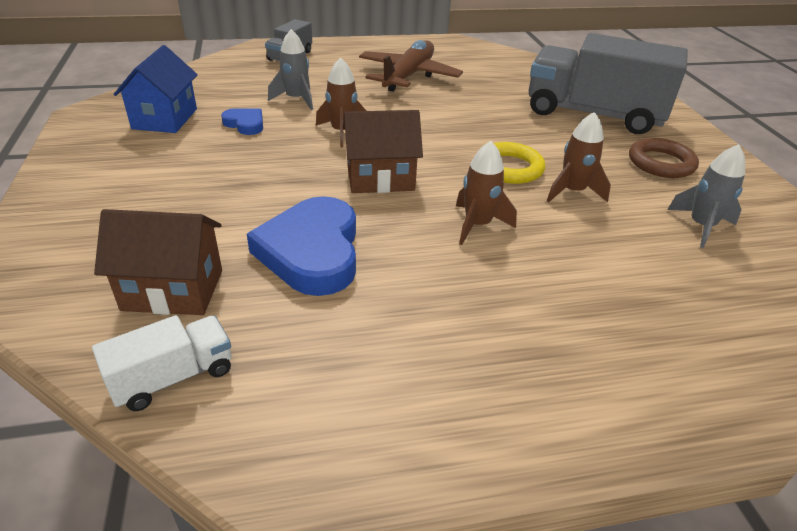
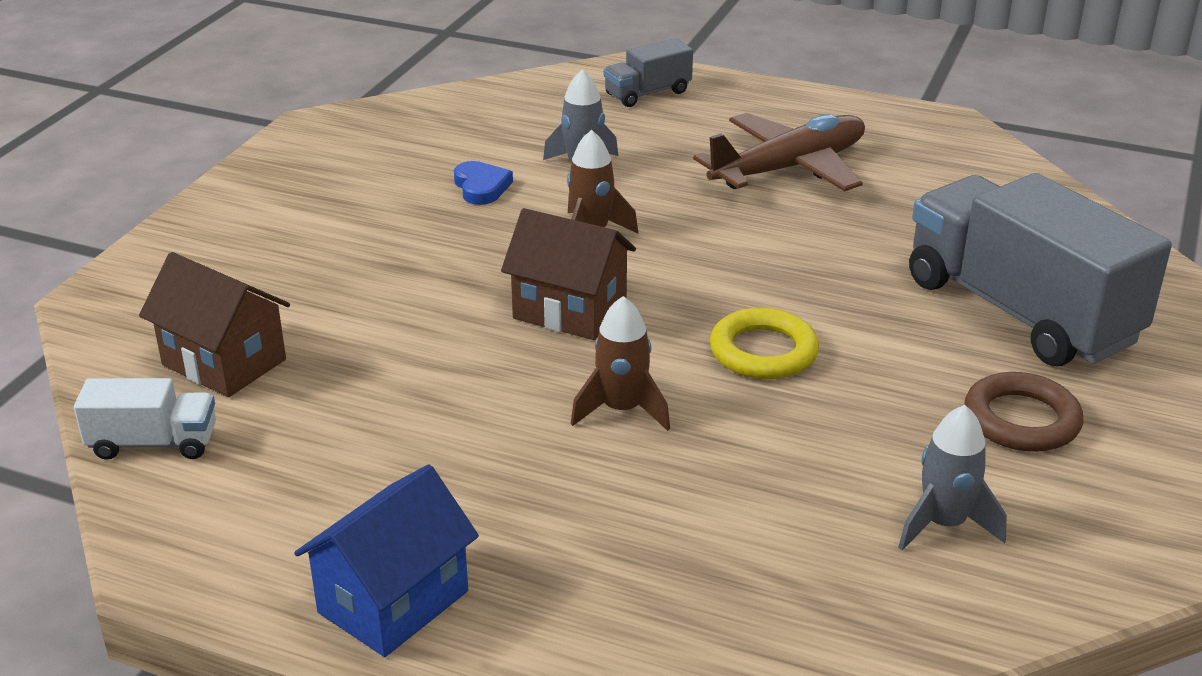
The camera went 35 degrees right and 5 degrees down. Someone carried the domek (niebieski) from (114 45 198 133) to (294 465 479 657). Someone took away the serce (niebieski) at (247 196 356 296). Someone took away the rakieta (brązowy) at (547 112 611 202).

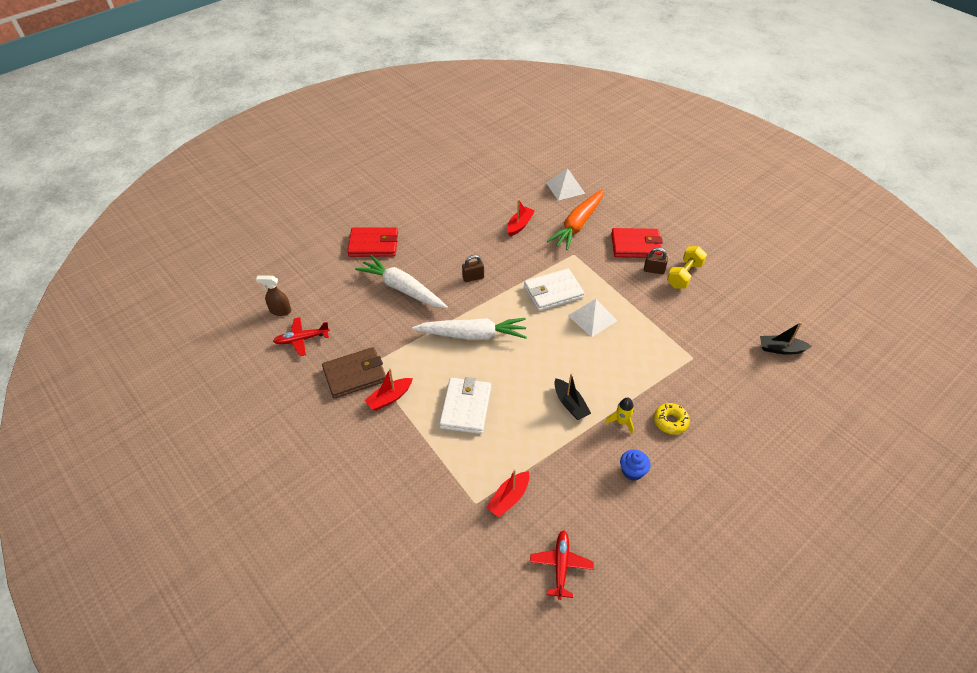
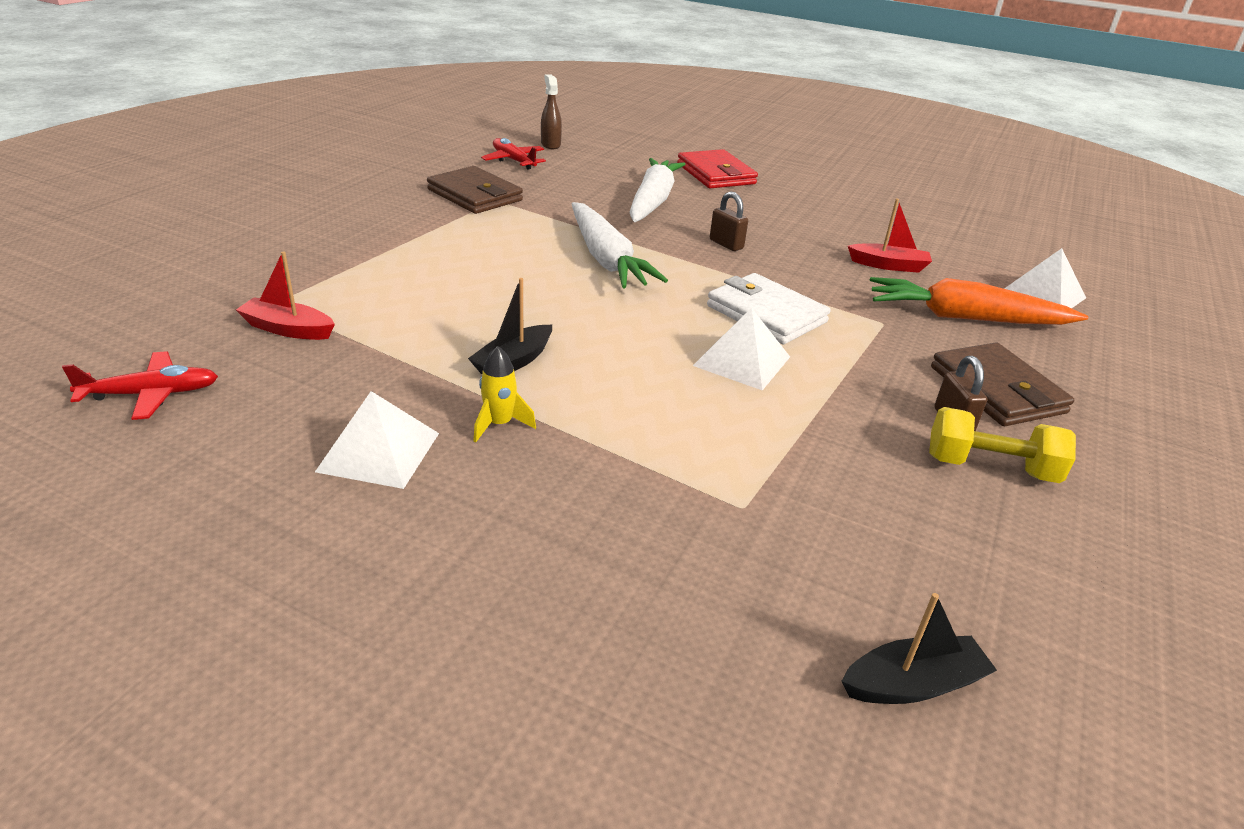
The camera went 65 degrees right and 15 degrees down. Someone took away the łódka (czerwony) at (365 368 413 411). Someone took away the portfel (biały) at (439 377 491 434). Someone repainted the portfel (czerwony) at (611 228 663 258), which became the portfel (brązowy) at (931 343 1074 426). Someone swapped the muffinka (niebieski) at (620 449 651 481) for the piramida (biały) at (315 391 439 489). Someone took away the donut (żółty) at (654 403 690 435). Someone rotated the łódka (czarny) at (760 322 812 355) by 90 degrees clockwise.

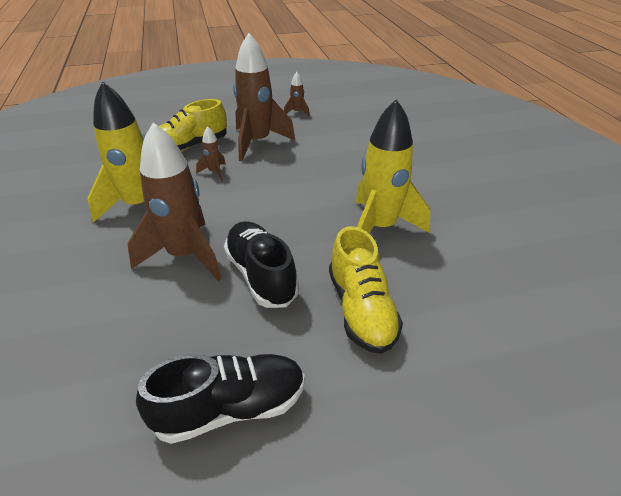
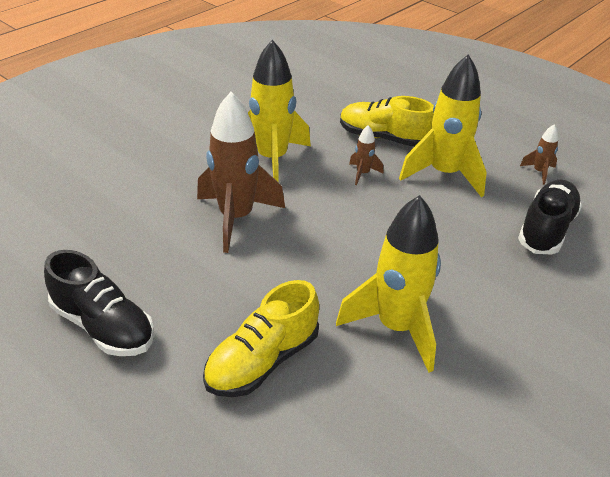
The camera went 55 degrees right and 0 degrees up. Someone carried the but (czarny) from (224 221 299 308) to (518 180 582 254). Someone repainted the rakieta (brązowy) at (233 33 296 161), which became the rakieta (żółty) at (399 54 487 197).

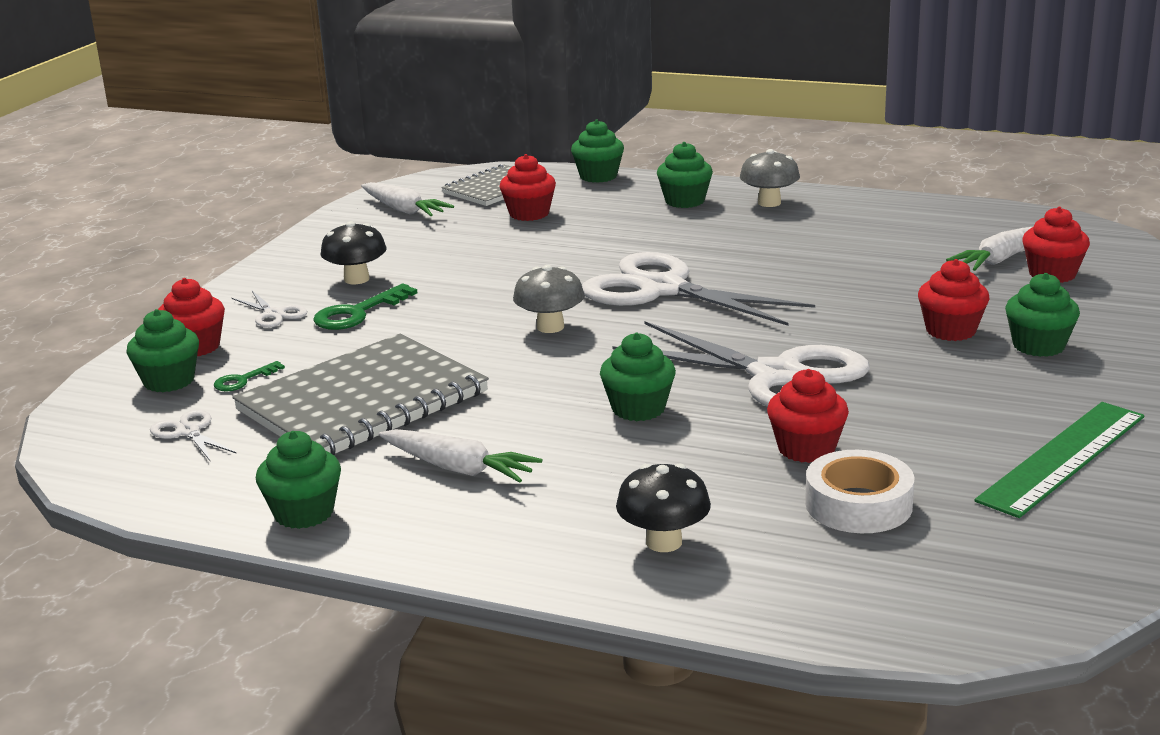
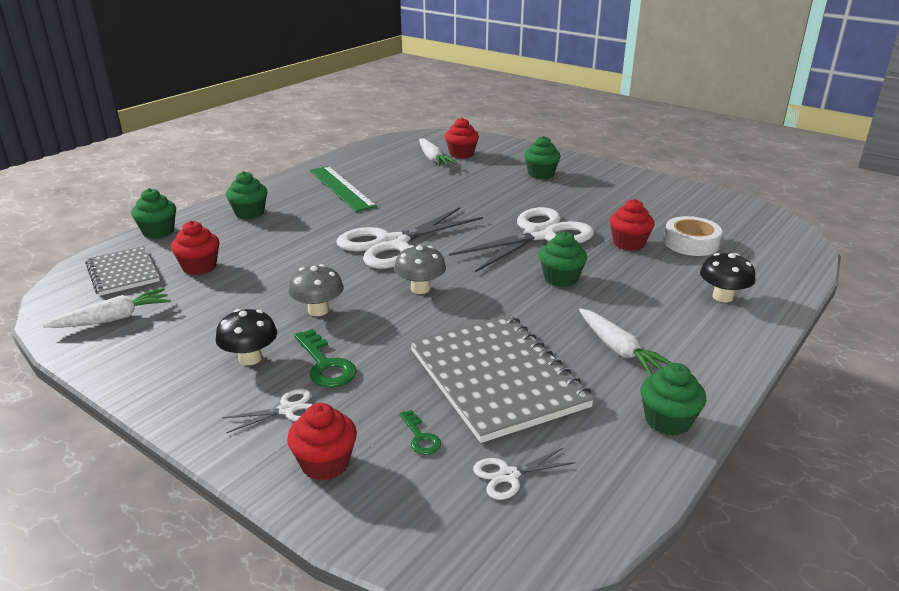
The camera went 75 degrees left and 5 degrees up. Someone took away the muffinka (zielony) at (126 309 199 392). Someone rotated the marchewka (biały) at (379 429 542 483) by 105 degrees clockwise. Someone carried the grzyb (szary) from (740 149 800 207) to (288 264 344 316). Someone took away the muffinka (czerwony) at (918 259 989 341). Someone carried the linijka (zielony) from (975 402 1144 518) to (310 166 377 212).

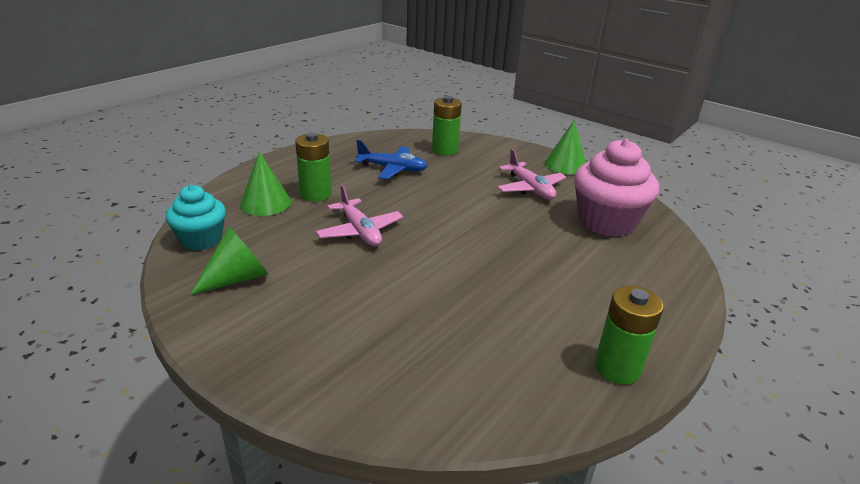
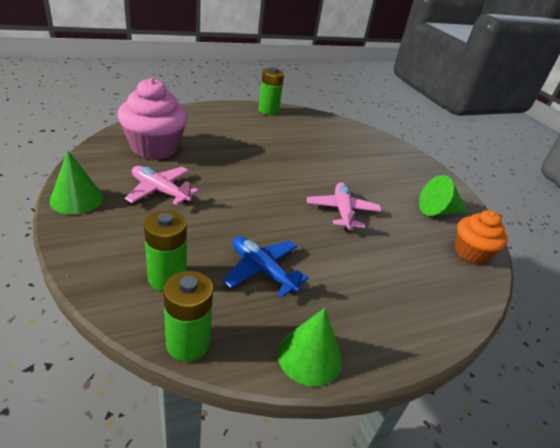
The camera went 155 degrees left and 5 degrees up. Someone repainted the muffinka (turkusowy) at (166 185 226 251), which became the muffinka (pomarańczowy) at (455 210 508 264). Someone carried the stożek (zielony) from (240 152 291 216) to (277 308 342 387). Someone carried the bateria (zielony) from (295 132 332 202) to (163 271 213 362). Someone rotated the samolot (różowy) at (497 149 566 200) by 60 degrees counterclockwise.

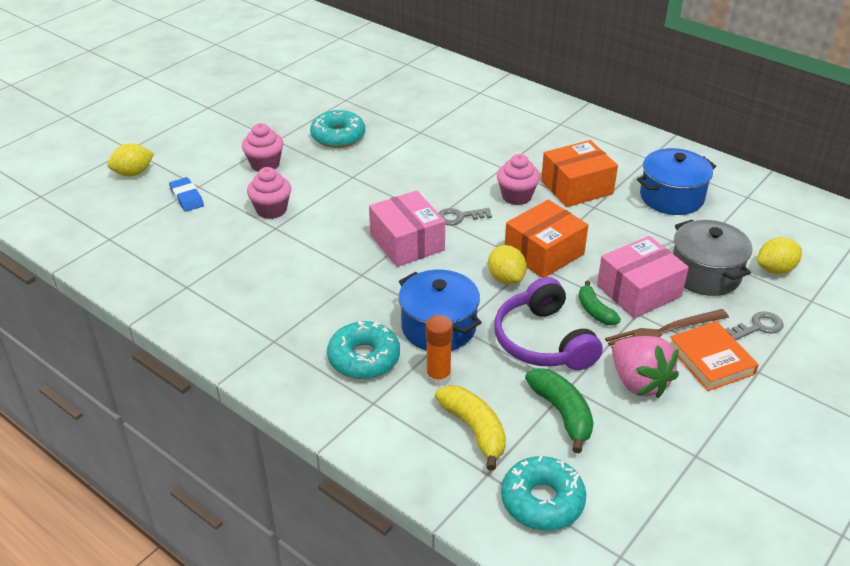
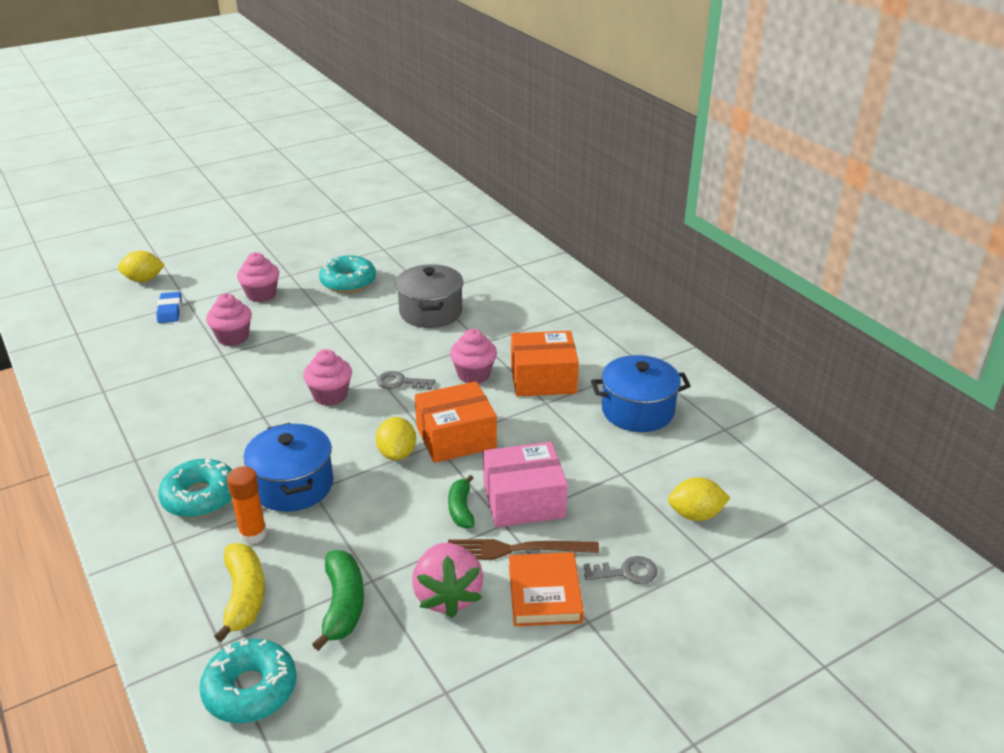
The camera went 20 degrees right and 5 degrees down. Someone swapped the pudełko (różowy) at (369 190 445 267) for the muffinka (różowy) at (303 349 352 406). Someone took away the słuchawki (fioletowy) at (494 277 603 370). Someone carried the garnek (szary) from (673 220 752 296) to (395 264 464 328).

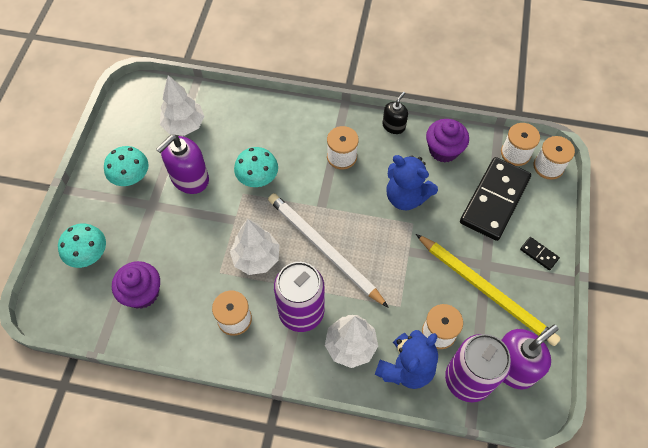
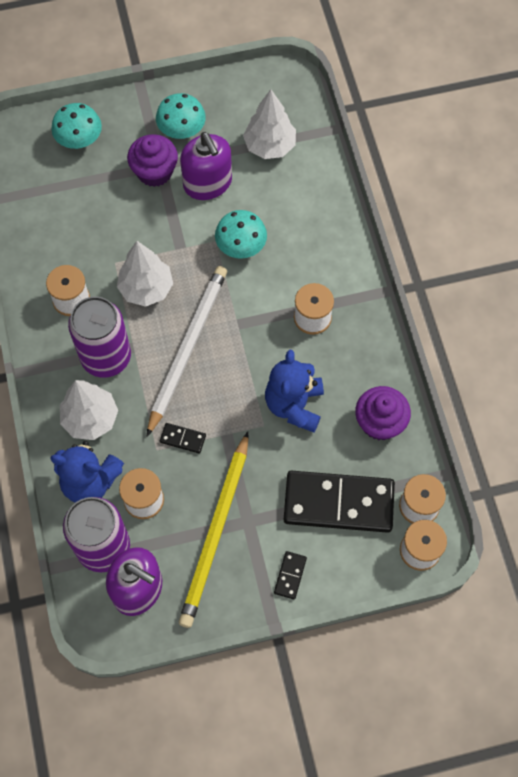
The camera went 65 degrees right and 5 degrees up. Someone carried the muffinka (fioletowy) from (112 261 160 309) to (127 134 178 187). Someone rotated the dozownik mydła (fioletowy) at (156 135 209 194) by 135 degrees counterclockwise. Someone took away the dozownik mydła (czarny) at (382 92 408 134). Someone put down the kostka domina (czarny) at (160 423 206 454).

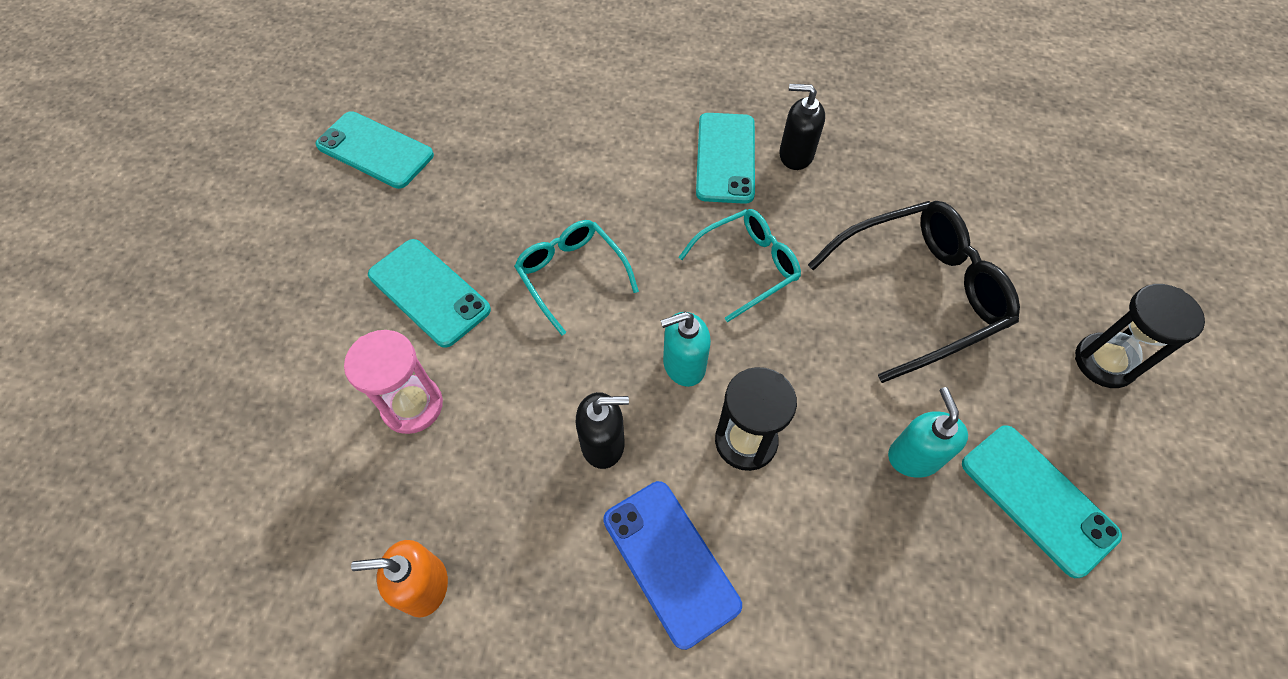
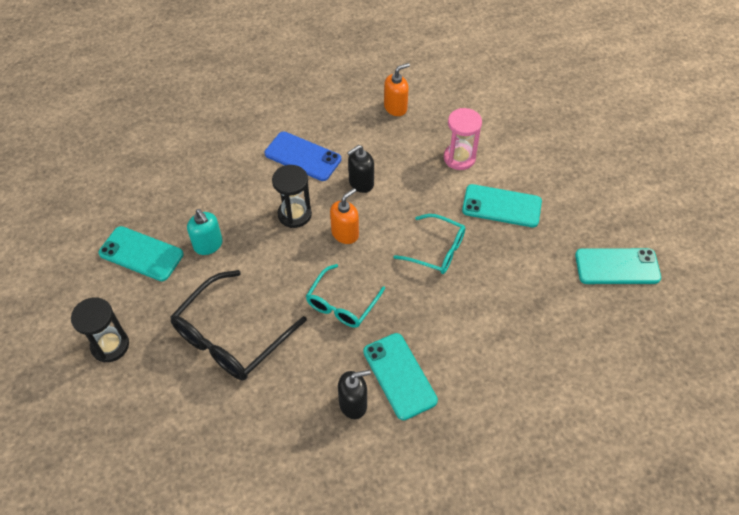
The camera went 150 degrees right and 5 degrees down. Someone repainted the dozownik mydła (turkusowy) at (660 312 711 387), which became the dozownik mydła (pomarańczowy) at (330 188 359 244).

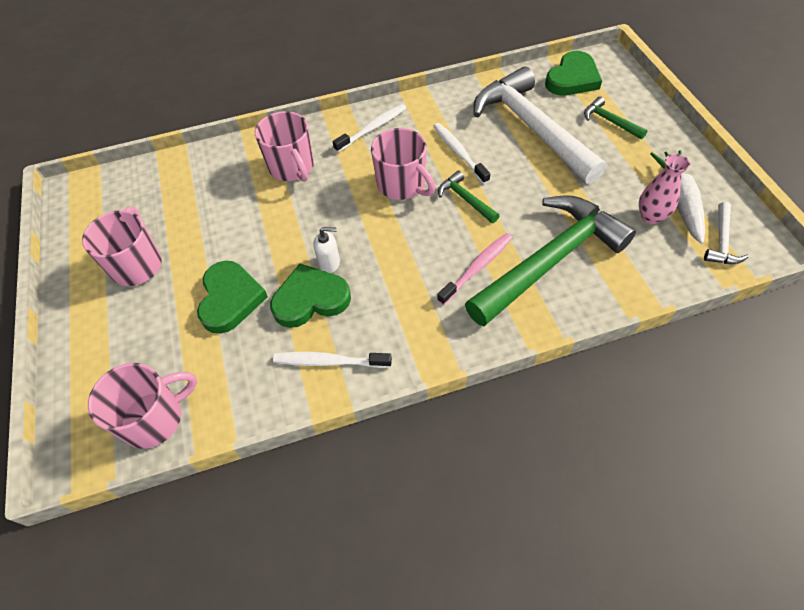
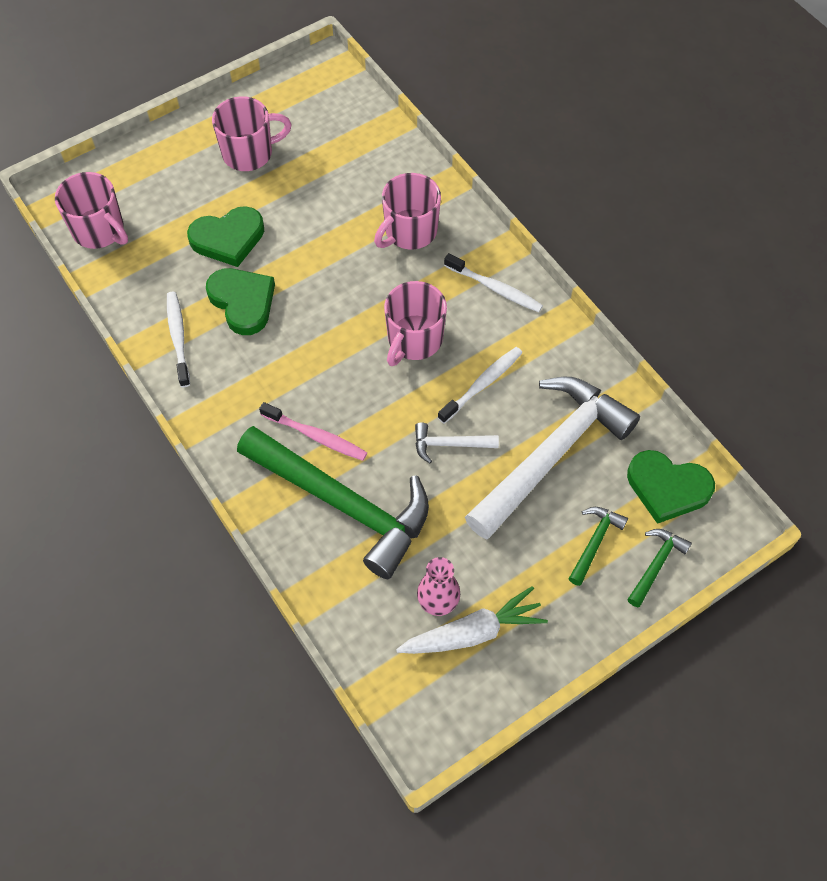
The camera went 70 degrees right and 5 degrees up. Someone took away the dozownik mydła (biały) at (313 227 340 273). Someone carried the młotek (zielony) from (438 171 499 223) to (627 529 692 607). Someone carried the młotek (biały) from (704 202 749 264) to (415 423 499 463).

